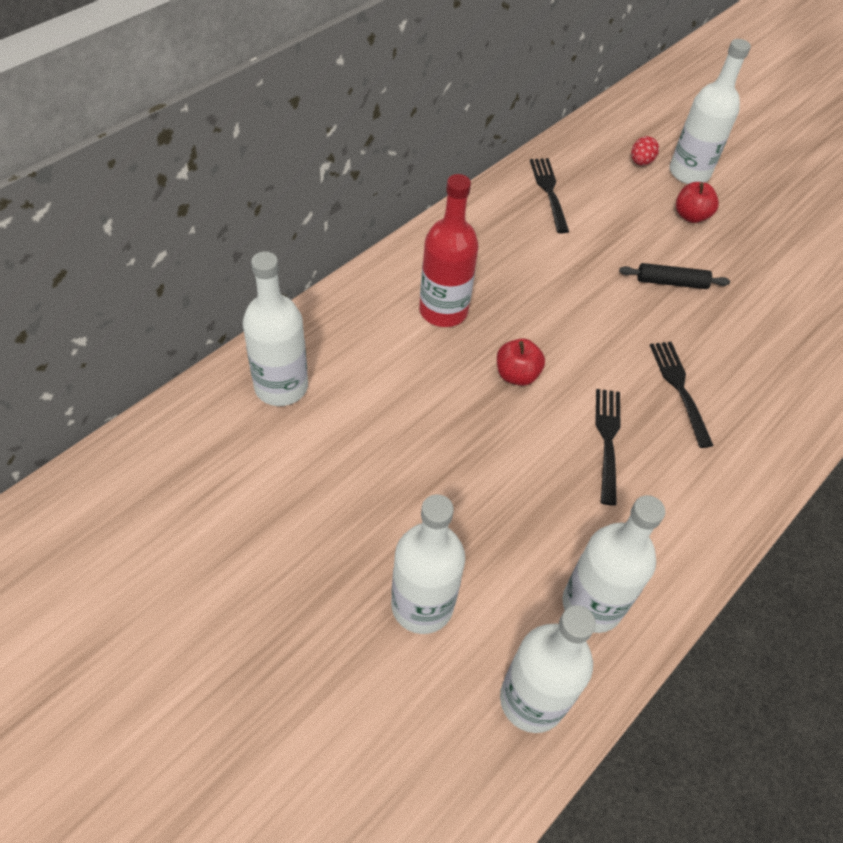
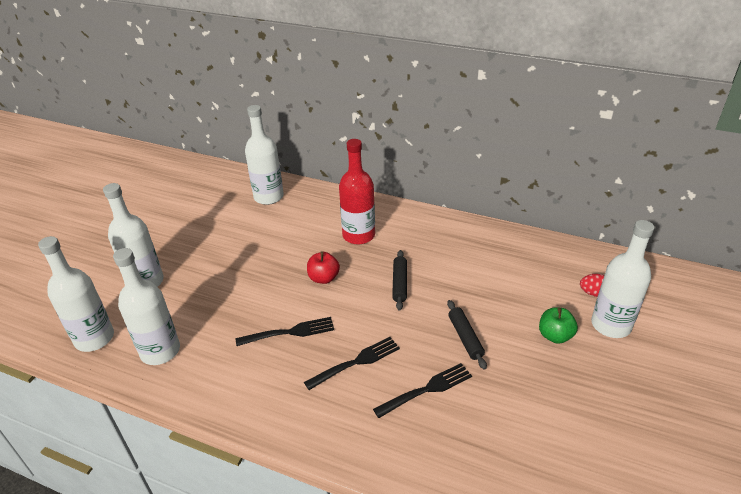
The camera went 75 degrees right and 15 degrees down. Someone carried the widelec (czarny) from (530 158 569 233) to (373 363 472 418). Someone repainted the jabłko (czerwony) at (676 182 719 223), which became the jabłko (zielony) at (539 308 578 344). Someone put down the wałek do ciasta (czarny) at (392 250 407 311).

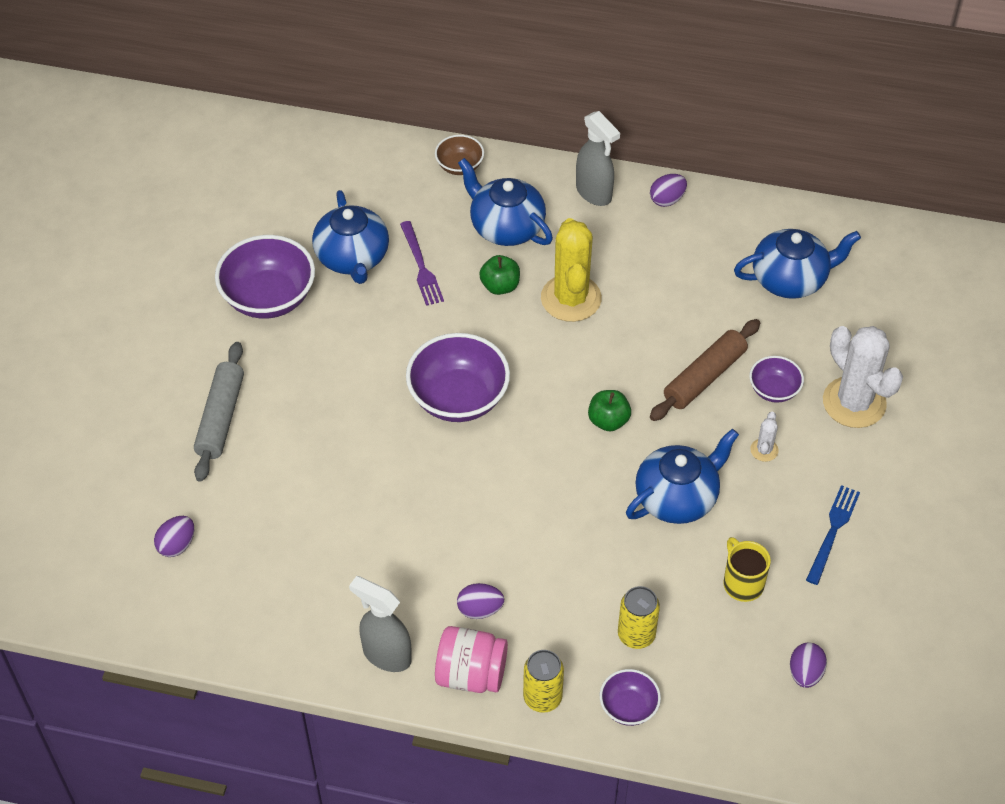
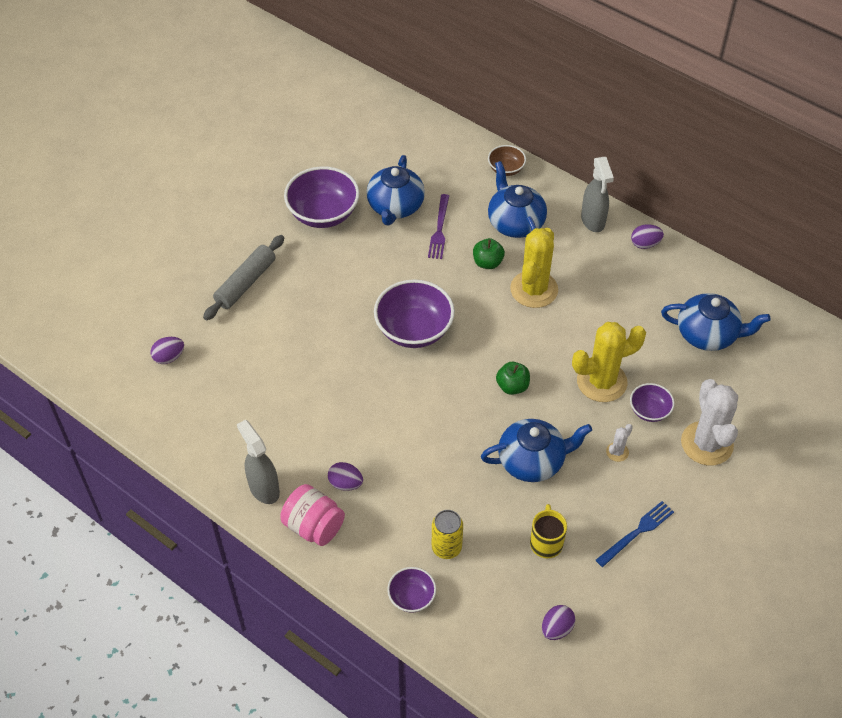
The camera went 25 degrees right and 0 degrees up. Someone took away the puszka (żółty) at (523 650 564 713). Someone swapped the wałek do ciasta (brązowy) at (650 319 760 421) for the kaktus (żółty) at (572 322 646 402).

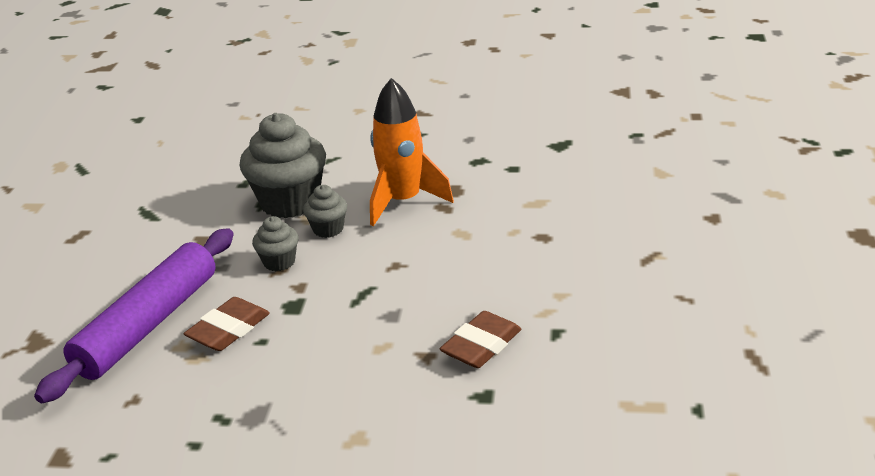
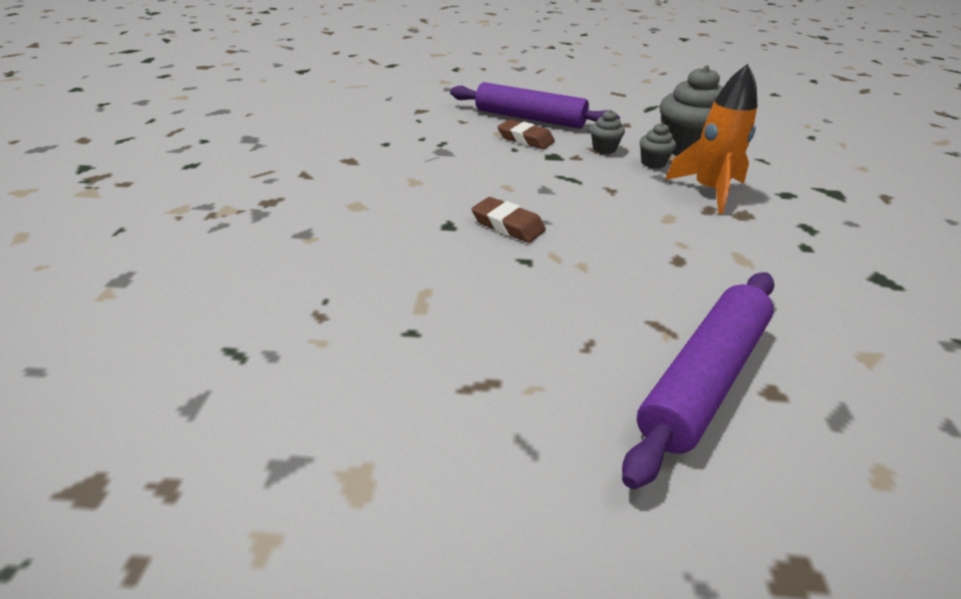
The camera went 85 degrees right and 5 degrees up. Someone put down the wałek do ciasta (fioletowy) at (622 272 774 489).

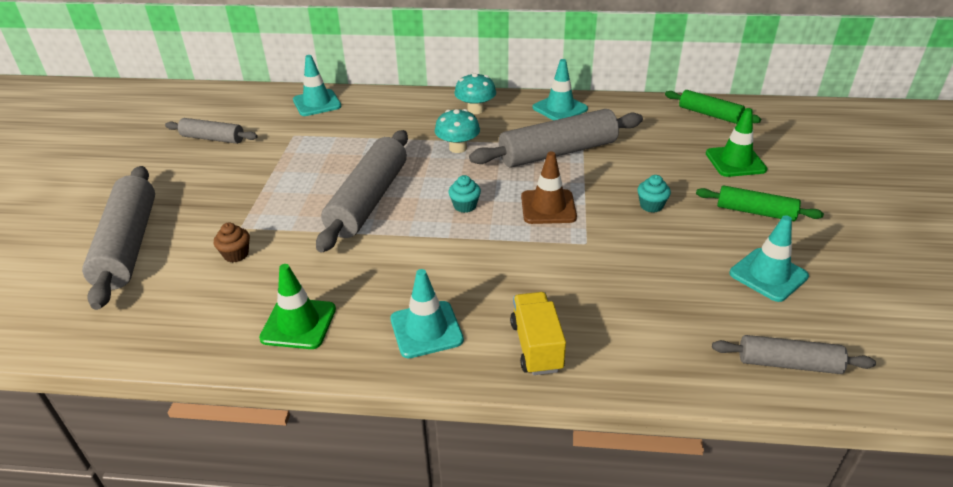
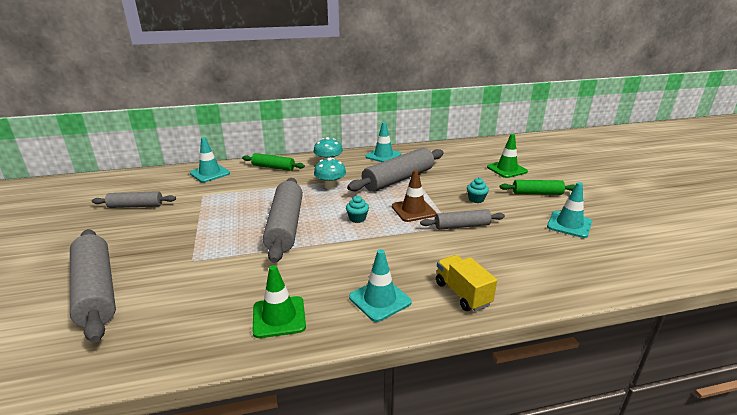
The camera went 20 degrees left and 10 degrees down. Someone took away the muffinka (brązowy) at (214 223 250 262). Someone carried the wałek do ciasta (zielony) from (665 90 761 124) to (242 153 305 171). Someone carried the wałek do ciasta (szary) from (712 335 876 374) to (420 209 505 230).

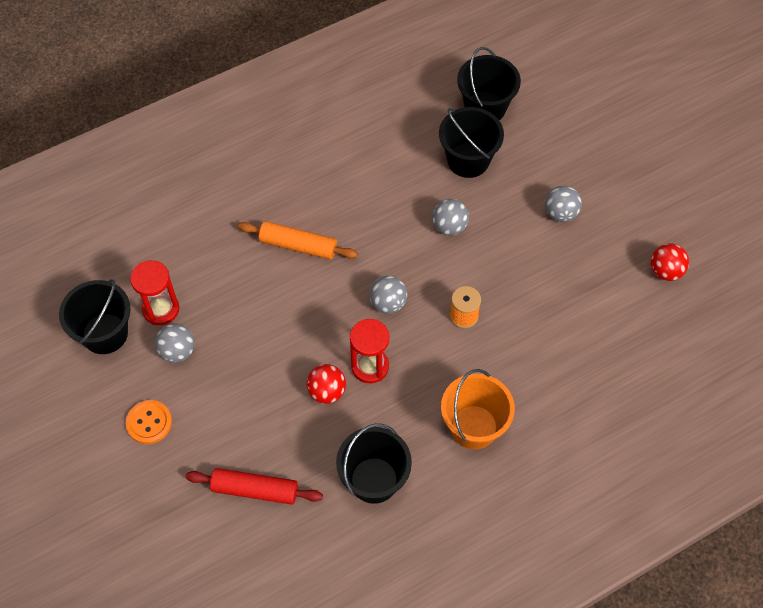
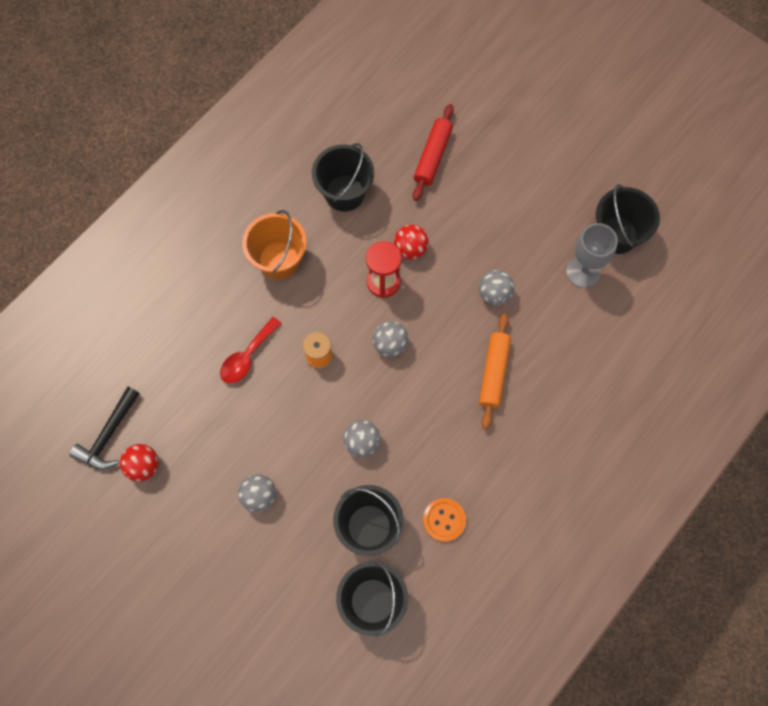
The camera went 160 degrees right and 10 degrees up. Someone carried the guzik (pomarańczowy) from (126 400 172 444) to (423 498 466 542). Someone swapped the klepsydra (czerwony) at (130 260 179 325) for the kielich (szary) at (566 223 618 288). Someone carried the piłka (szary) from (155 324 195 363) to (479 270 514 305). Someone rotated the wałek do ciasta (czerwony) at (186 468 323 505) by 60 degrees counterclockwise. Someone rotated the wałek do ciasta (pomarańczowy) at (238 221 358 260) by 75 degrees counterclockwise. Someone put down the młotek (czarny) at (69 387 140 470). Someone put down the łyżka (czerwony) at (220 317 281 384).

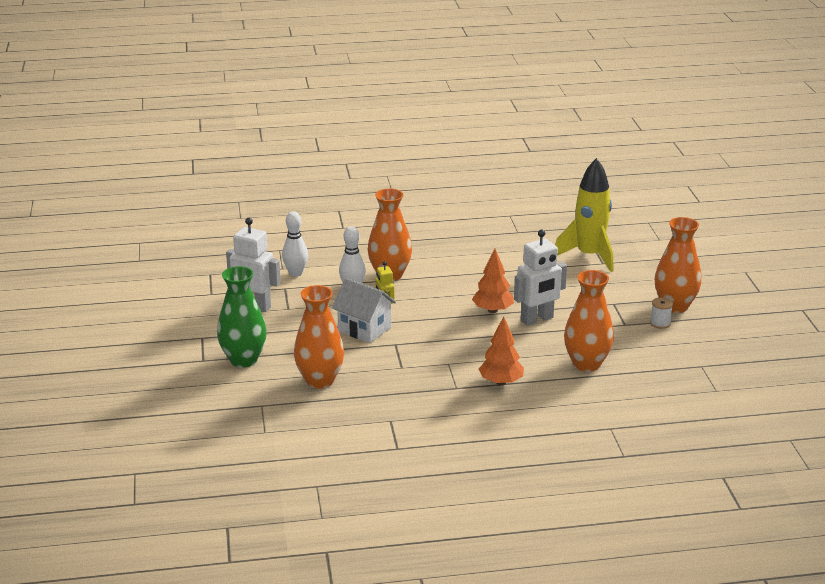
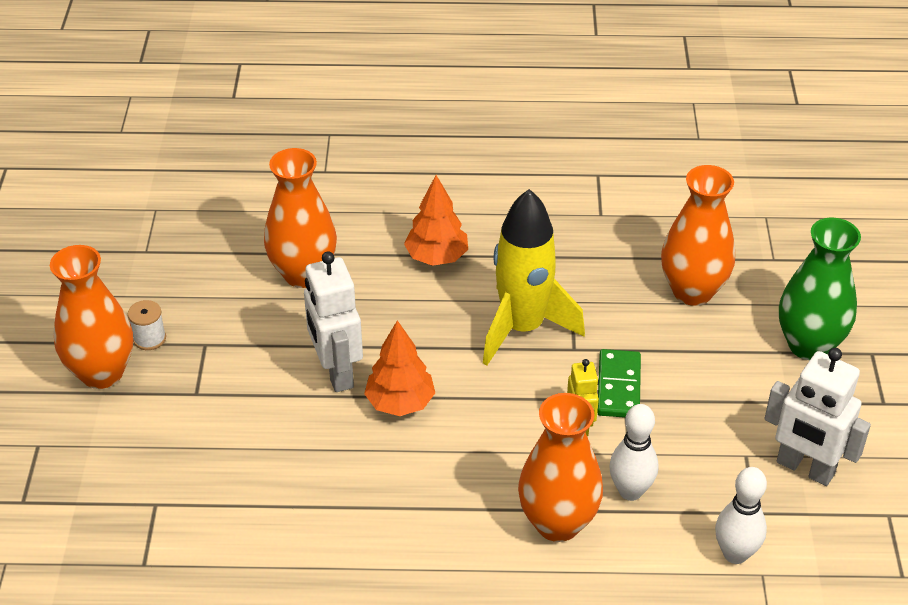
The camera went 170 degrees left and 15 degrees up. Someone swapped the domek (biały) at (332 278 396 343) for the kostka domina (zielony) at (597 349 641 418). Someone rotated the robot (biały) at (514 230 567 326) by 90 degrees counterclockwise. Someone carried the rakieta (żółty) from (555 158 613 272) to (483 189 585 365).

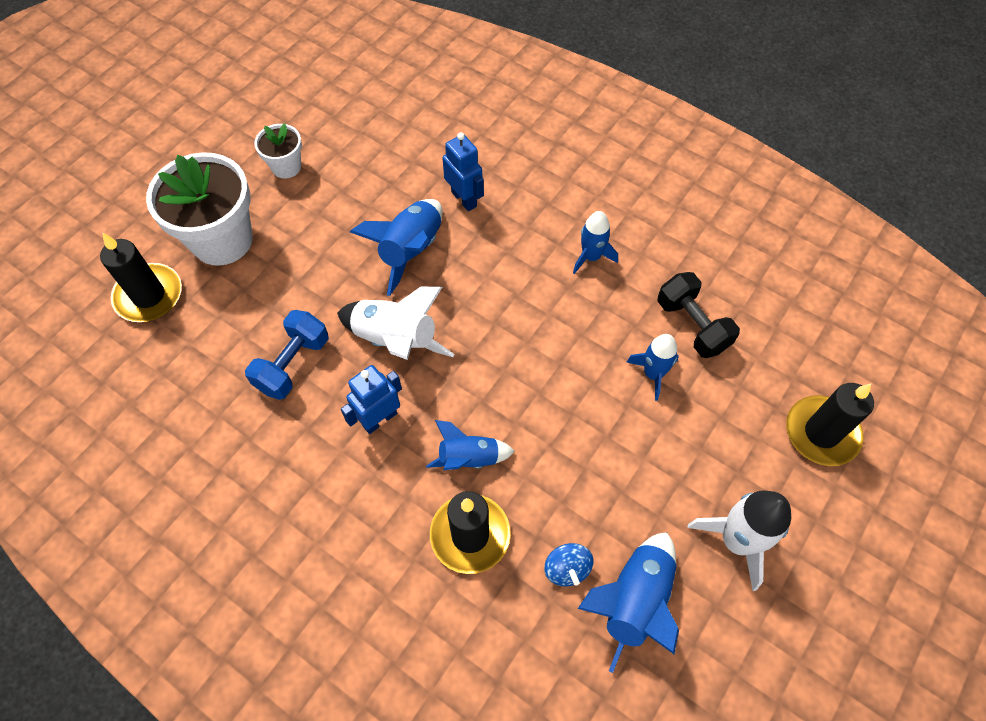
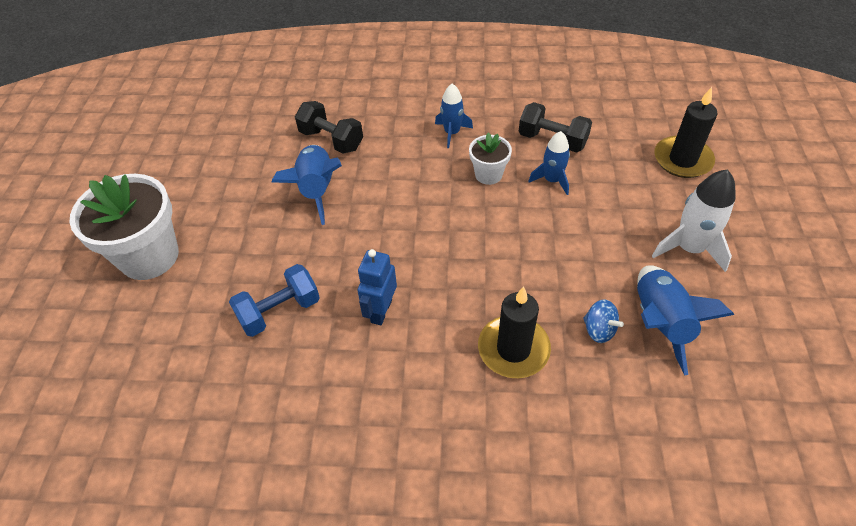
The camera went 30 degrees left and 10 degrees down. Someone took away the świeca (czarny) at (100 232 182 322). Someone rotated the hantel (niebieski) at (245 310 329 400) by 60 degrees clockwise. Someone carried the doniczka (biały) from (254 123 302 179) to (469 132 512 185). Someone took away the rakieta (biały) at (337 287 455 360). Someone took away the rakieta (niebieski) at (426 420 515 470). Someone swapped the robot (niebieski) at (443 132 484 211) for the hantel (czarny) at (295 101 363 154).

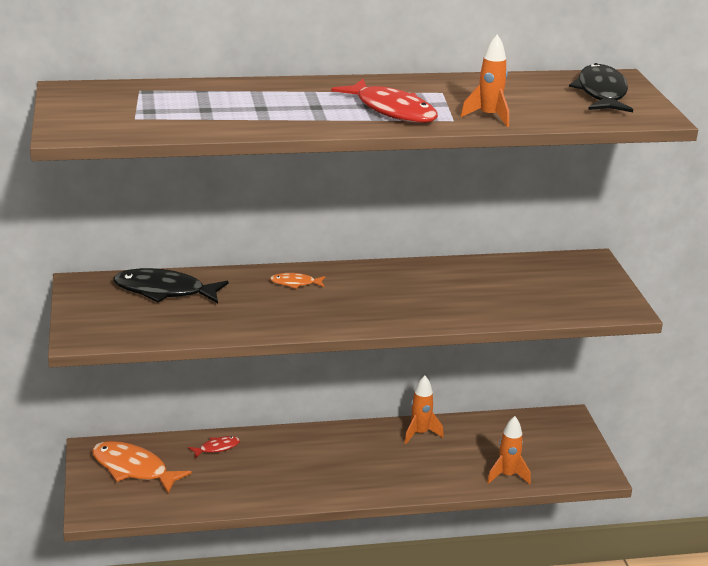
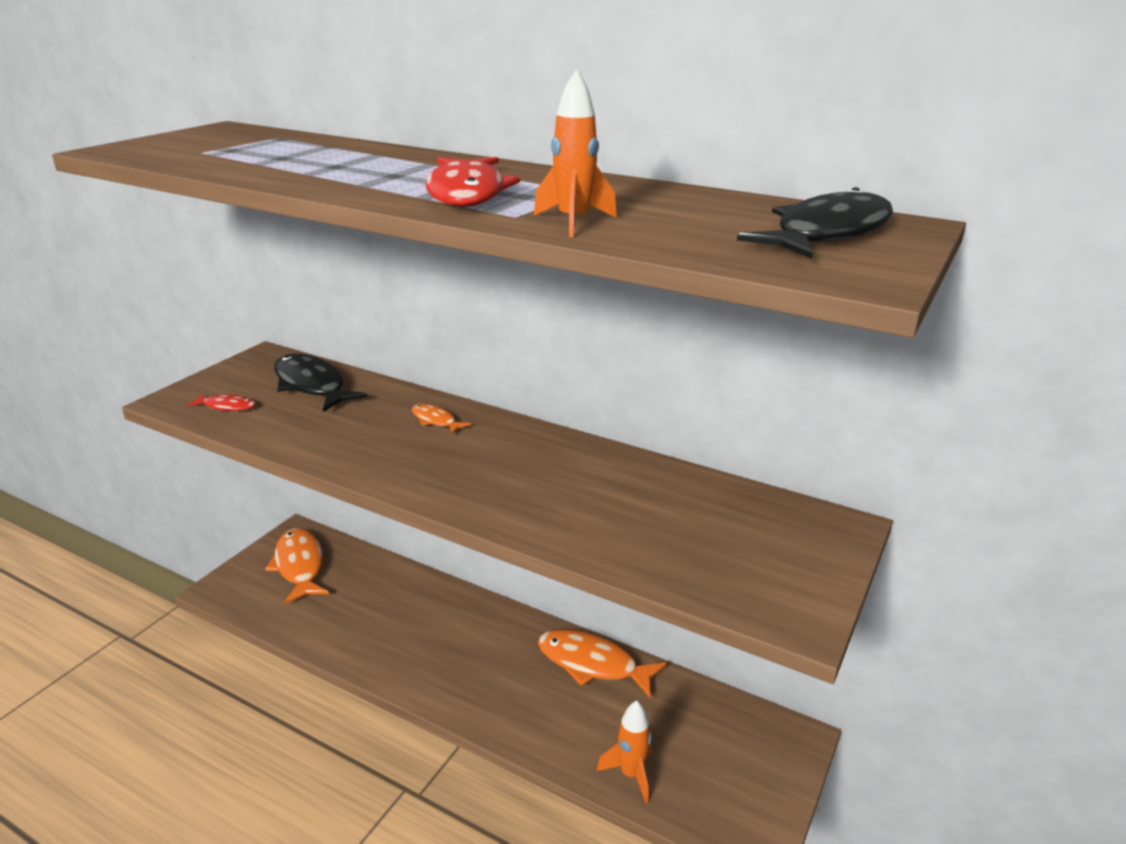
The camera went 40 degrees right and 0 degrees up. Someone carried the ryba (czerwony) from (188 436 240 458) to (186 393 256 411). Someone swapped the rakieta (pomarańczowy) at (405 376 444 444) for the ryba (pomarańczowy) at (538 629 667 698).

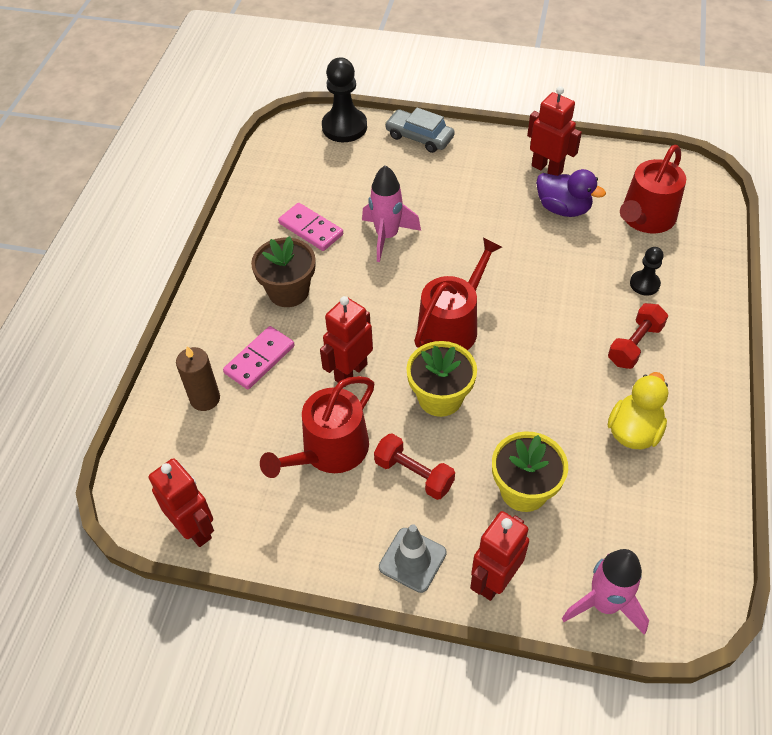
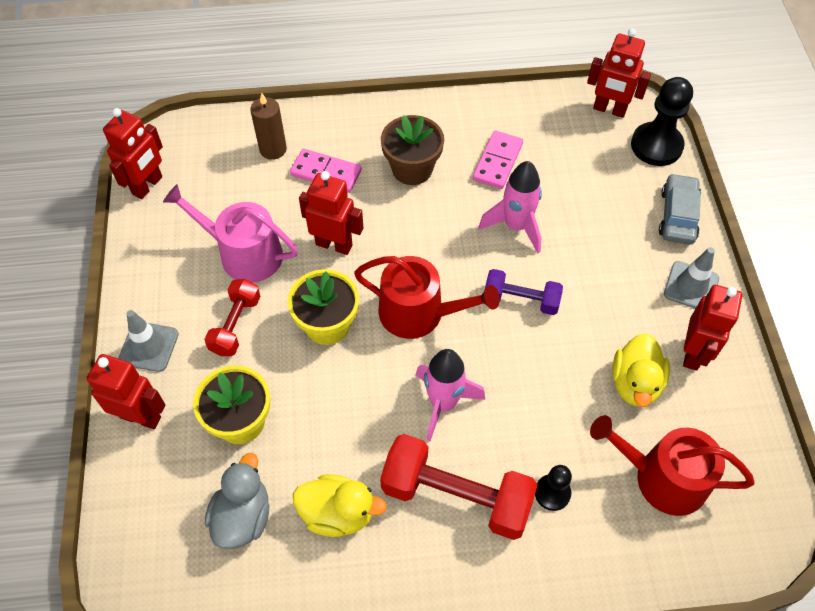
The camera went 70 degrees right and 5 degrees up. Someone repainted the konewka (czerwony) at (260 376 374 478), which became the konewka (różowy) at (163 184 298 283). Someone repainted the kaczka (fioletowy) at (536 169 606 217), which became the kaczka (żółty) at (612 333 670 407). Someone carried the rakieta (różowy) from (562 549 649 635) to (416 349 485 441). Someone scaled the hantel (czerwony) at (608 303 668 369) by 1.71. Someone put down the kaczka (szary) at (205 453 270 549). Someone put down the hantel (fioletowy) at (485 269 563 315). Someone put down the robot (czerwony) at (587 28 651 118). Someone put down the pachołek (szary) at (664 247 719 309).

